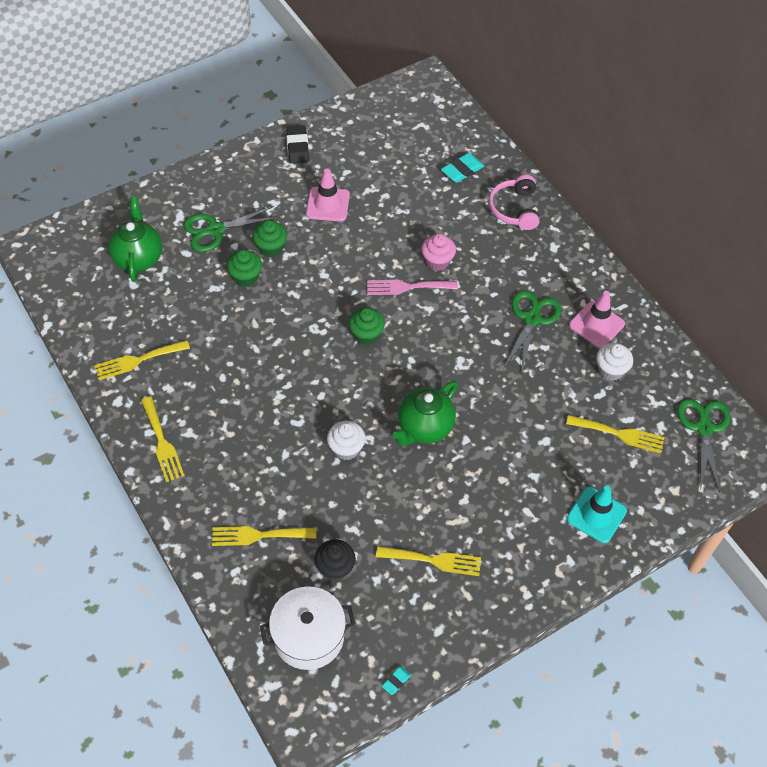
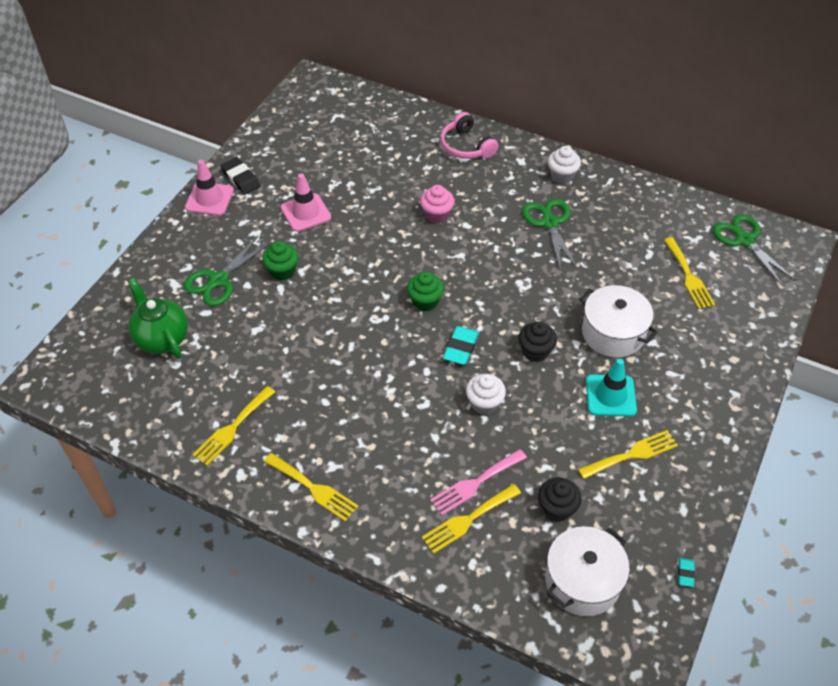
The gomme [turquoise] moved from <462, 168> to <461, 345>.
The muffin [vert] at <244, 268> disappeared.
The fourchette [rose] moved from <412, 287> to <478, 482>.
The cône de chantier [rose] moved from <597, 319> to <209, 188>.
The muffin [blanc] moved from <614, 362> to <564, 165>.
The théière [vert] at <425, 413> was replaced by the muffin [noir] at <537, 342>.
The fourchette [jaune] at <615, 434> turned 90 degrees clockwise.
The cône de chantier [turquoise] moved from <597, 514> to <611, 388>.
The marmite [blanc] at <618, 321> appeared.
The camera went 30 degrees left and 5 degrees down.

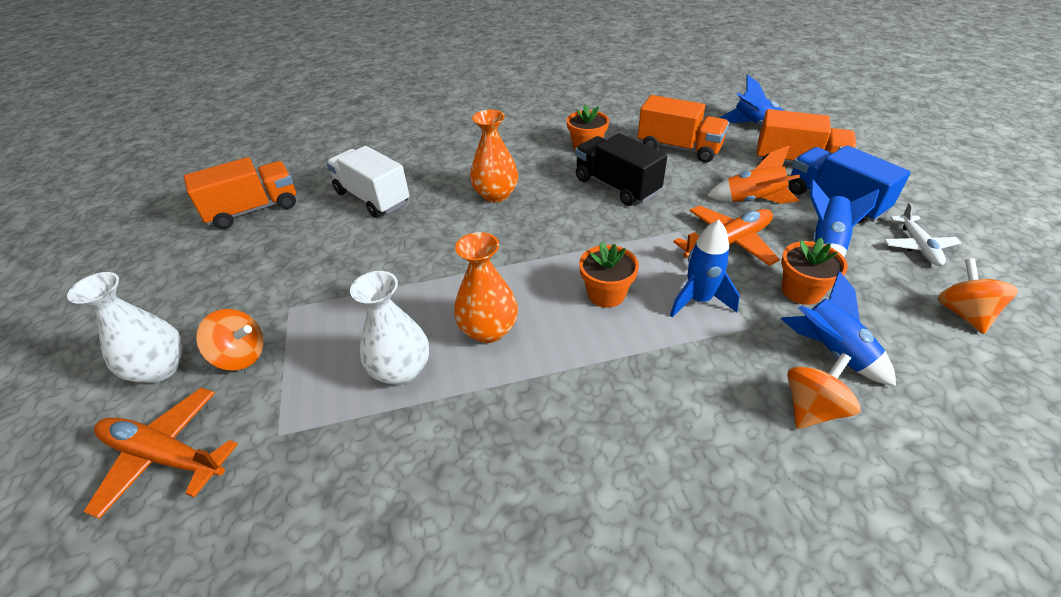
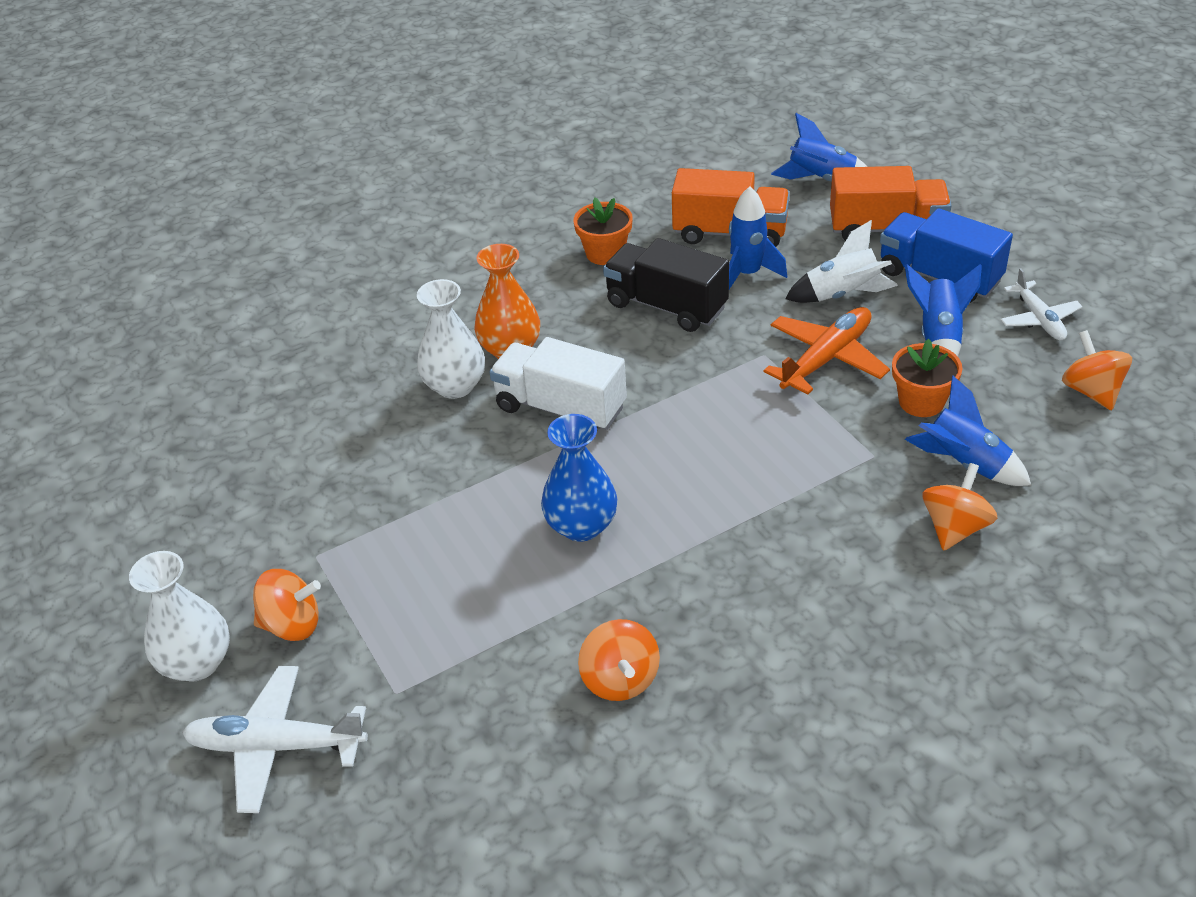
The fusée [orange] at <753, 174> became the fusée [blanc] at <841, 261>.
The camion [blanc] moved from <367, 182> to <558, 383>.
The camion [orange] at <239, 193> disappeared.
The fusée [bleu] moved from <705, 268> to <758, 238>.
The vase [orange] at <486, 287> became the vase [bleu] at <579, 478>.
The pot de fleurs [orange] at <609, 275> disappeared.
The vase [blanc] moved from <389, 328> to <451, 339>.
The avion [orange] at <161, 453> became the avion [blanc] at <275, 739>.
The toupie [orange] at <619, 660> appeared.
The camera went 15 degrees left and 0 degrees up.

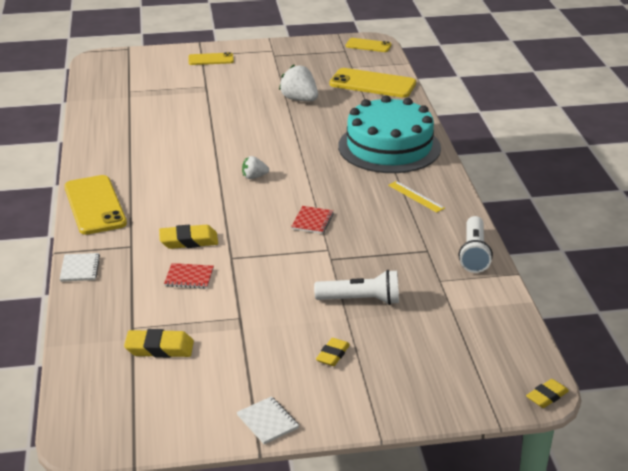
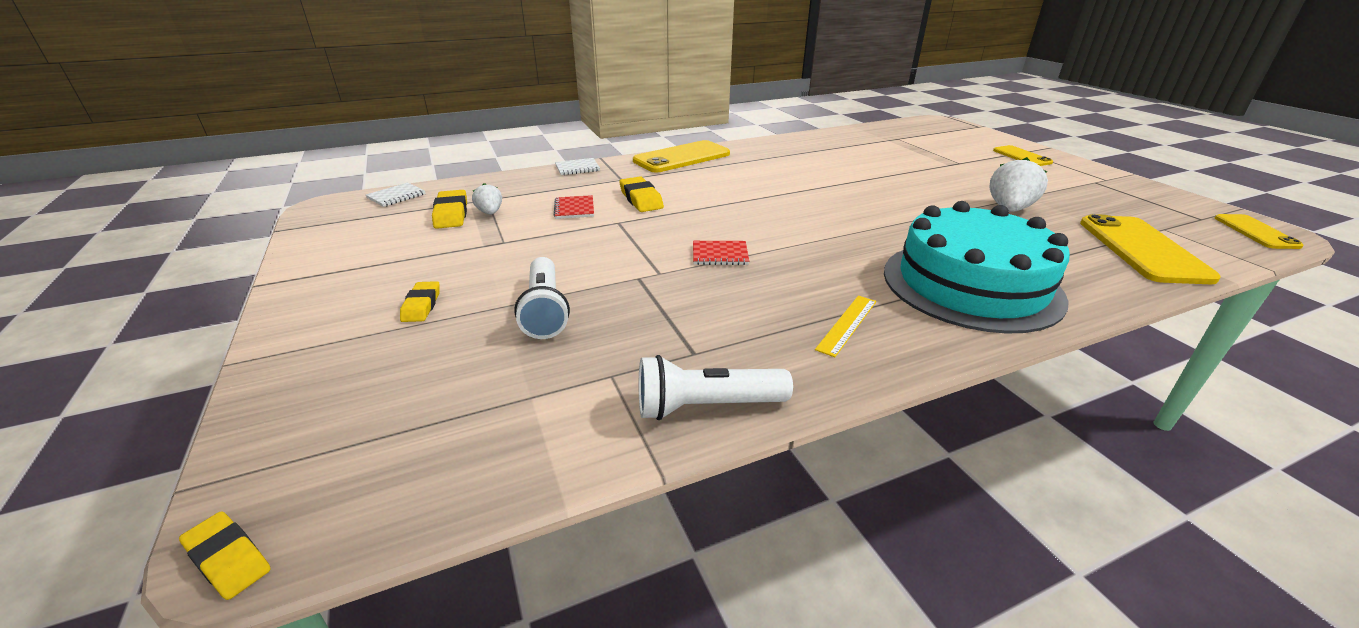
The fraise [blanc] moved from <255, 167> to <487, 199>.
The gomme [jaune] at <333, 352> turned 75 degrees clockwise.
The carnet [blanc] moved from <267, 420> to <396, 195>.
The camera went 75 degrees right and 0 degrees up.

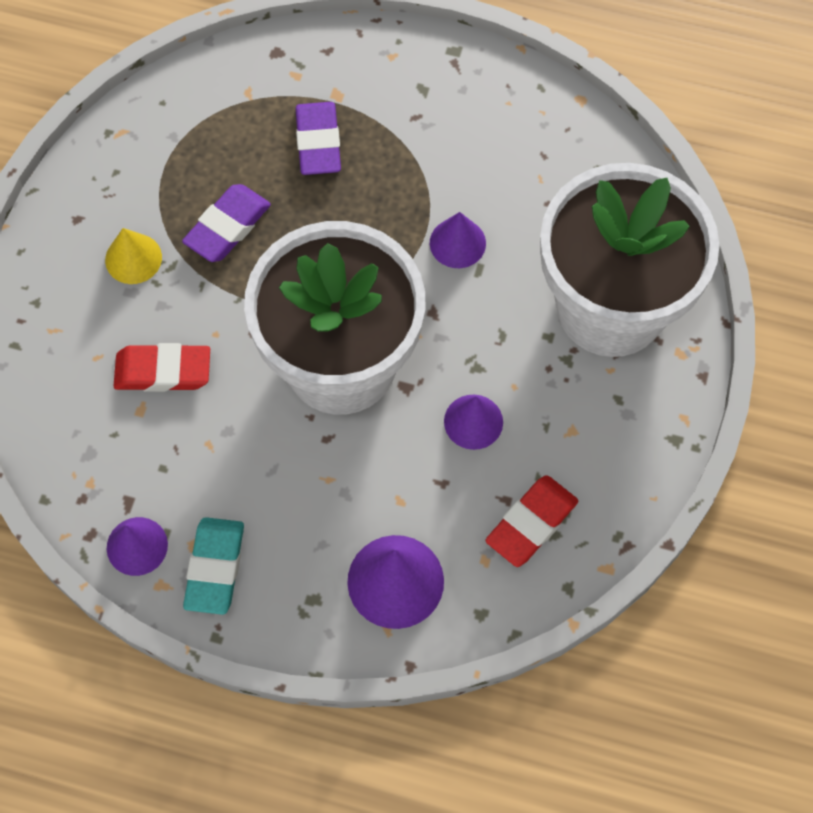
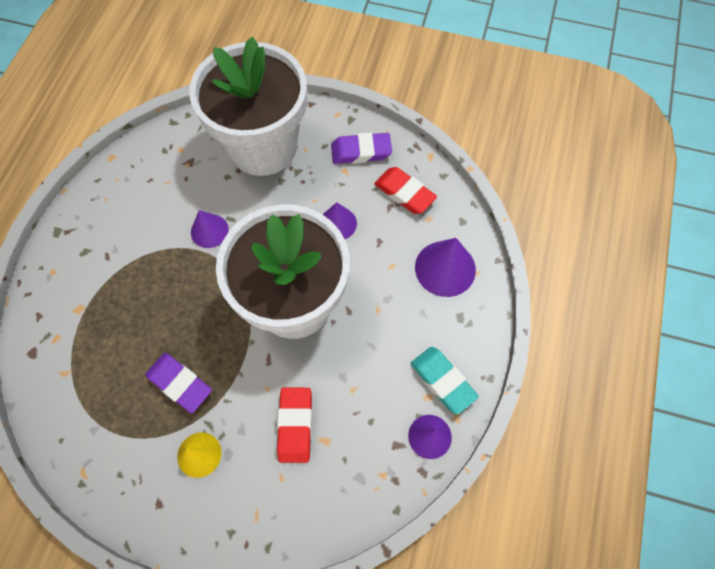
The gomme [violet] moved from <318, 138> to <361, 148>.
The gomme [turquoise] at <213, 566> turned 45 degrees clockwise.
The camera went 90 degrees left and 0 degrees up.

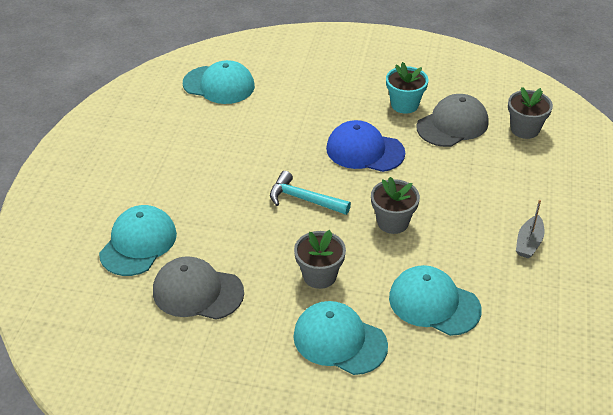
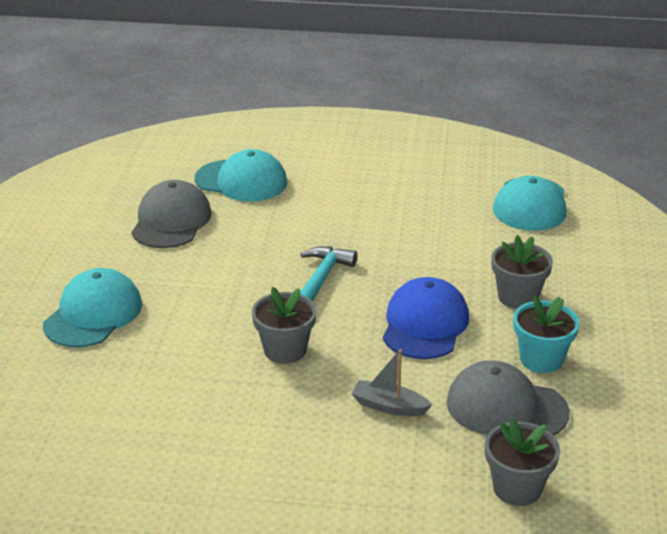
The casquette [gris] at <453, 120> turned 150 degrees clockwise.
The bateau [gris] moved from <530, 229> to <392, 382>.
The pot de fleurs [gris] moved from <320, 259> to <522, 272>.
The casquette [turquoise] at <435, 300> disappeared.
The camera went 85 degrees right and 10 degrees down.

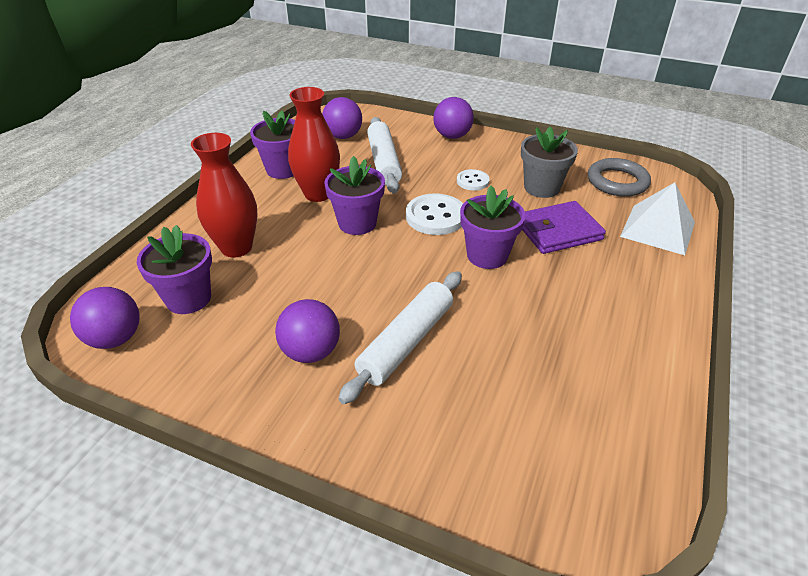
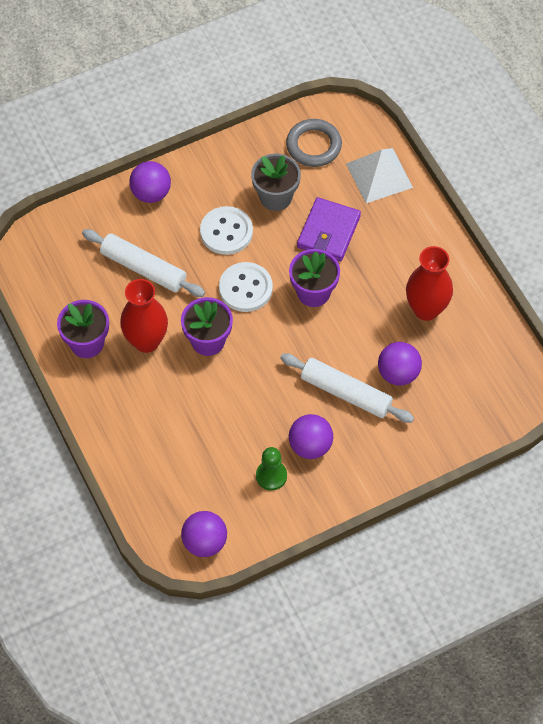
The balle [violet] moved from <342, 118> to <400, 364>.
The vase [rouge] moved from <224, 195> to <429, 283>.
The bouton [blanc] at <473, 180> changed to 1.71 times the size.
The pot de fleurs [violet] at <174, 269> disappeared.
The rouleau à pâtisserie [blanc] at <400, 337> turned 45 degrees counterclockwise.
The pion [vert] at <271, 468> appeared.
The camera went 50 degrees left and 20 degrees up.

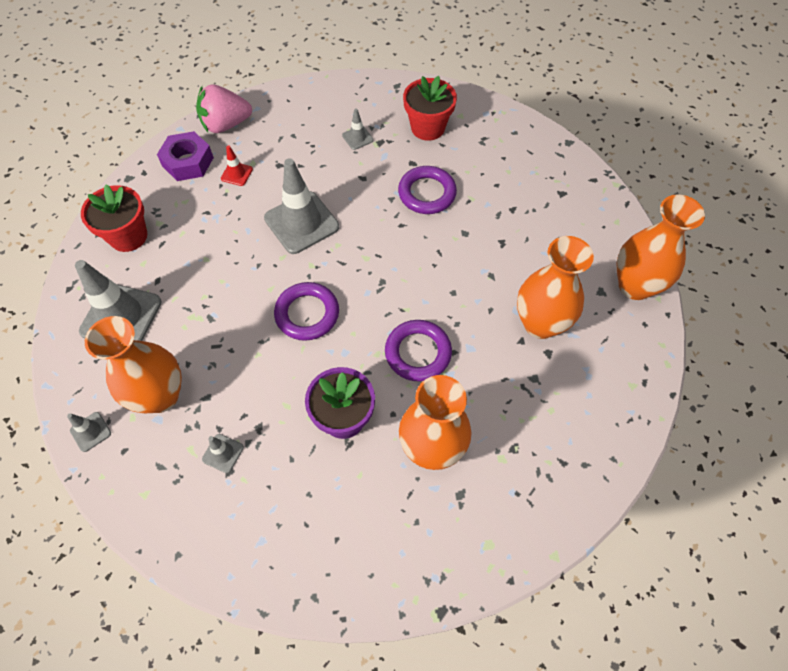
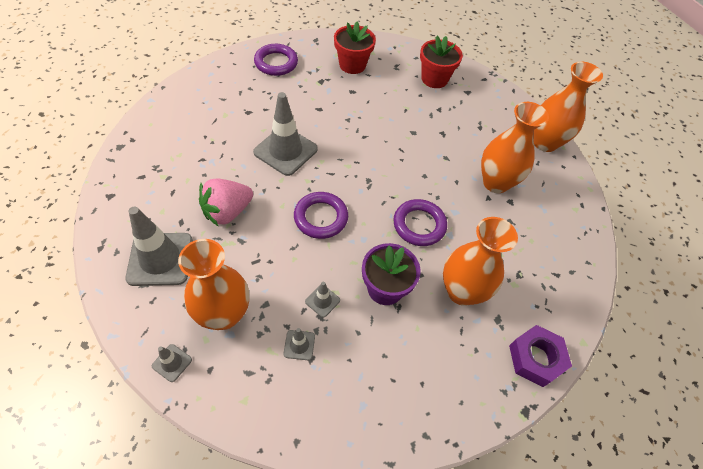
The fraise [rose] moved from <224, 108> to <226, 203>.
The cône de chantier [gris] moved from <358, 129> to <322, 300>.
The écrou [violet] moved from <185, 156> to <540, 356>.
The cône de chantier [rouge] at <237, 165> disappeared.
The anneau [violet] moved from <427, 190> to <276, 60>.
The pot de fleurs [rouge] moved from <114, 218> to <441, 62>.
The camera went 25 degrees left and 5 degrees down.

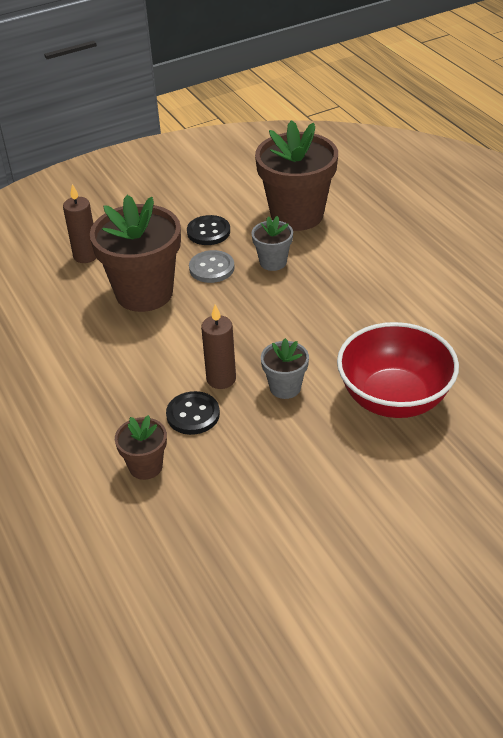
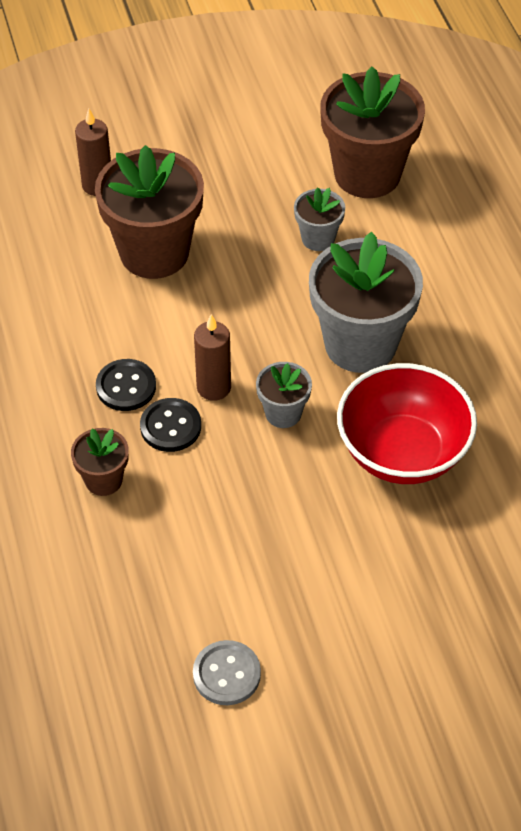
The bouton [noir] moved from <208, 230> to <126, 385>.
The bouton [gris] moved from <212, 266> to <227, 672>.
The pot de fleurs [gris] at <366, 302> appeared.
The camera went 10 degrees right and 10 degrees up.

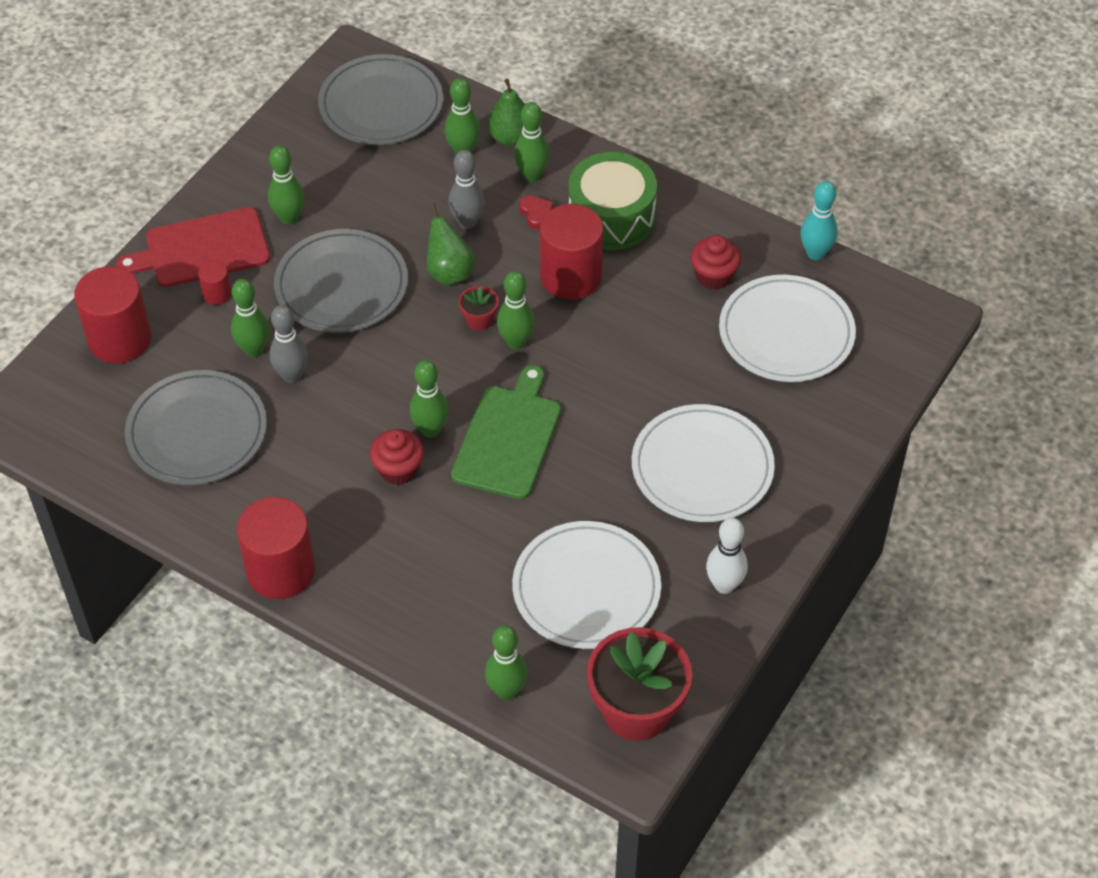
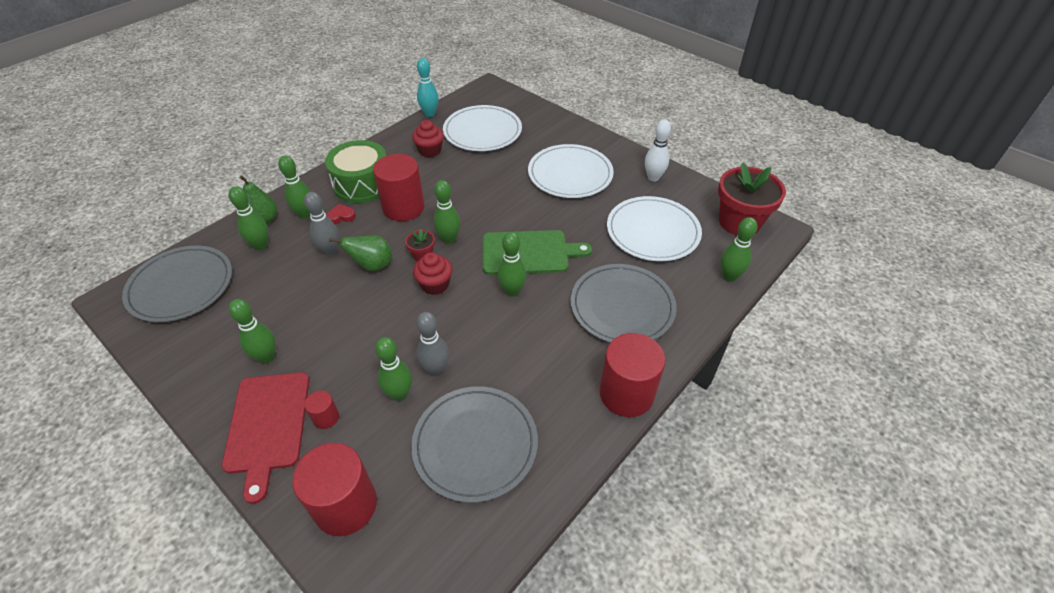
The assiette [gris] moved from <341, 281> to <623, 303>.
The planche à découper [vert] at <506, 432> turned 150 degrees clockwise.
The muffin [rouge] moved from <397, 457> to <432, 273>.
The camera went 80 degrees left and 5 degrees down.

